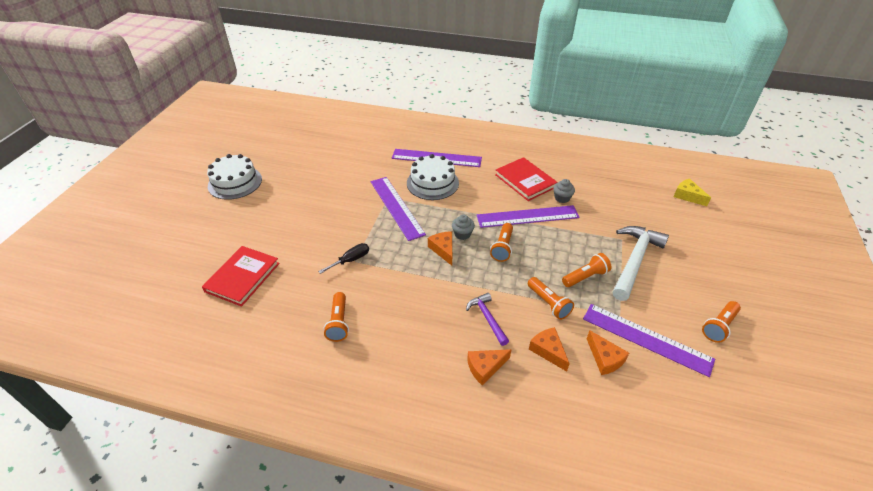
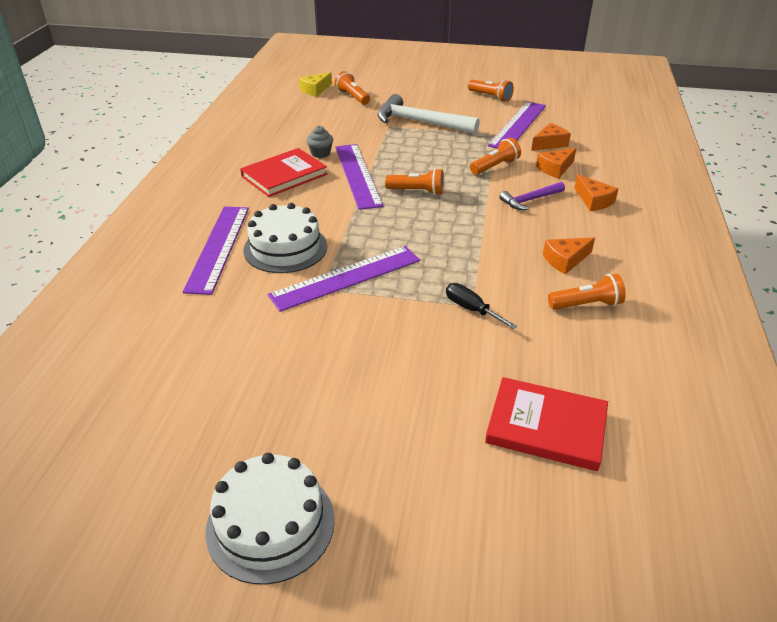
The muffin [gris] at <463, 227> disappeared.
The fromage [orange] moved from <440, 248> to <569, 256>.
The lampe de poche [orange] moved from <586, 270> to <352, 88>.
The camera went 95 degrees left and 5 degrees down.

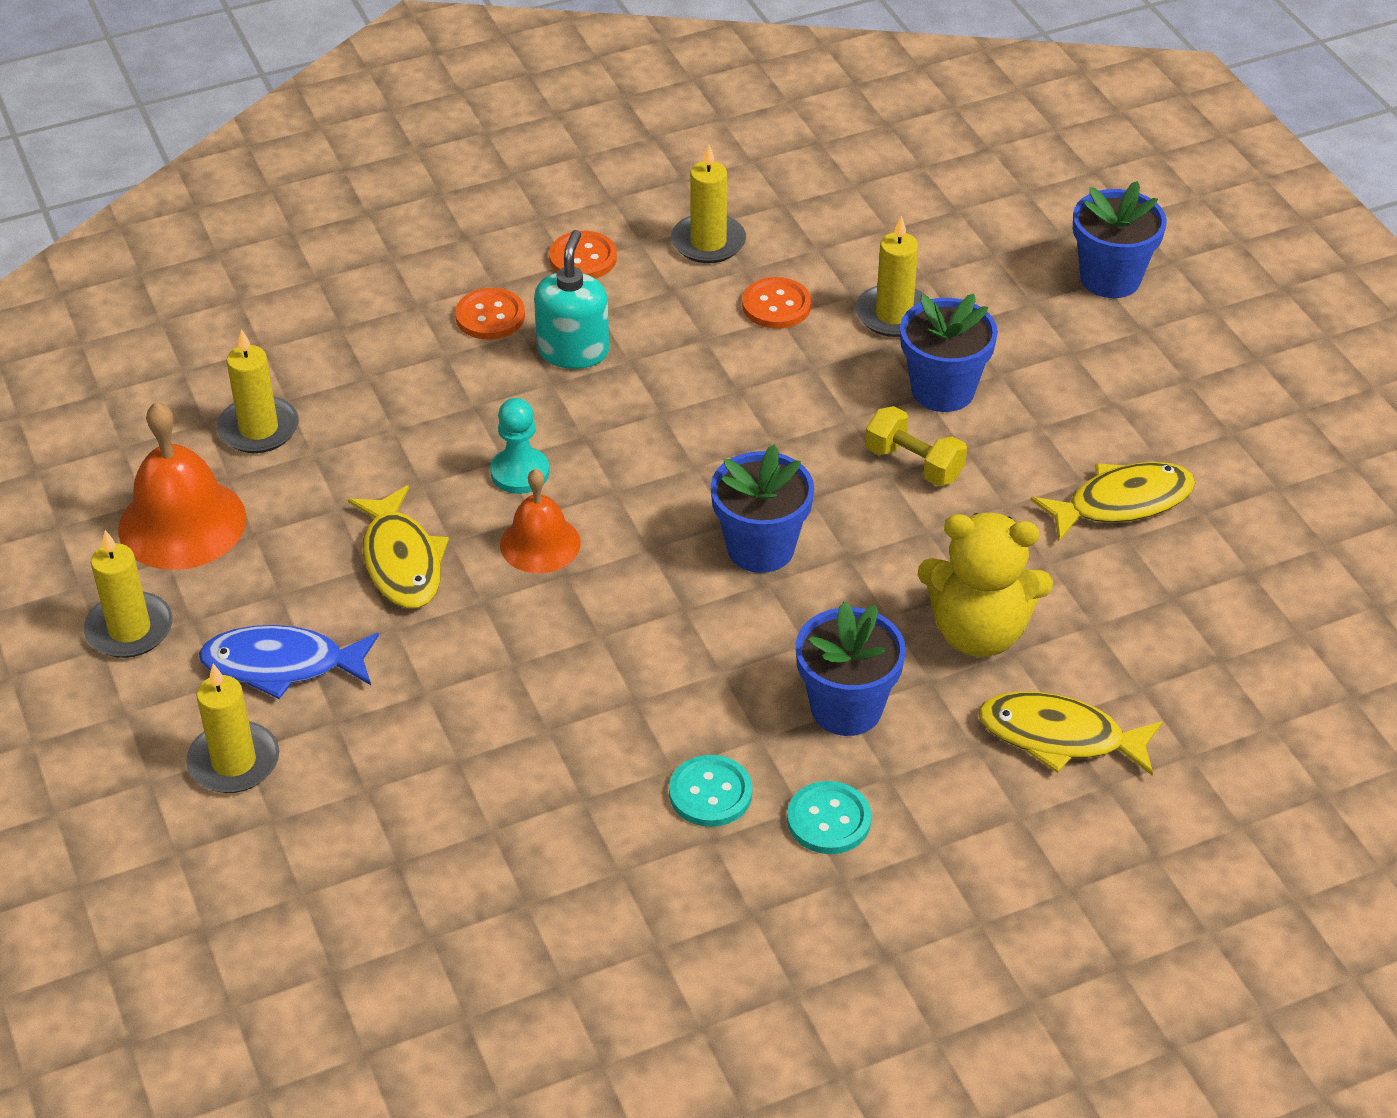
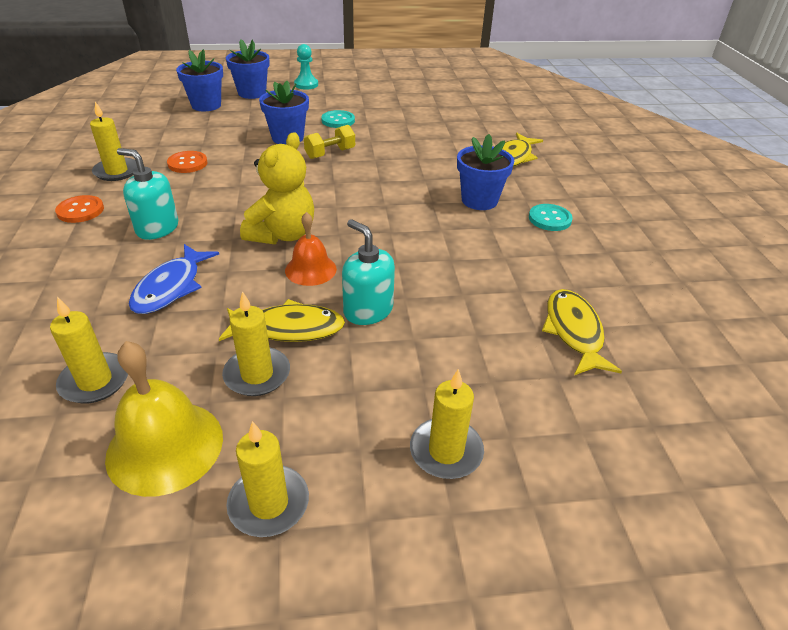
The bougie [jaune] moved from <890, 276> to <256, 343>.
The bouton [orange] at <490, 314> disappeared.
The pion [turquoise] moved from <519, 446> to <306, 67>.
The cloche [orange] at <182, 486> became the cloche [jaune] at <164, 419>.
The pot de fleurs [bleu] moved from <762, 508> to <199, 80>.
The poisson [jaune] moved from <1113, 501> to <582, 332>.
The ours en peluche [jaune] moved from <985, 585> to <277, 188>.
The poisson [bleu] moved from <289, 662> to <174, 279>.
The bouton [turquoise] moved from <710, 791> to <338, 119>.
The distributeur de savon [turquoise] at <368, 272> appeared.
The camera went 75 degrees left and 5 degrees down.

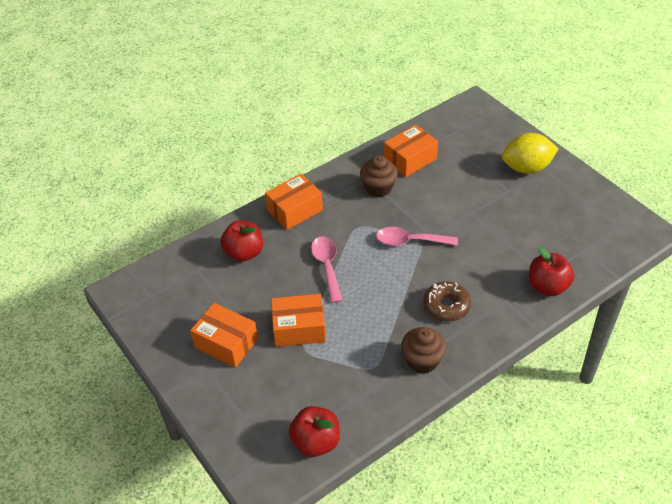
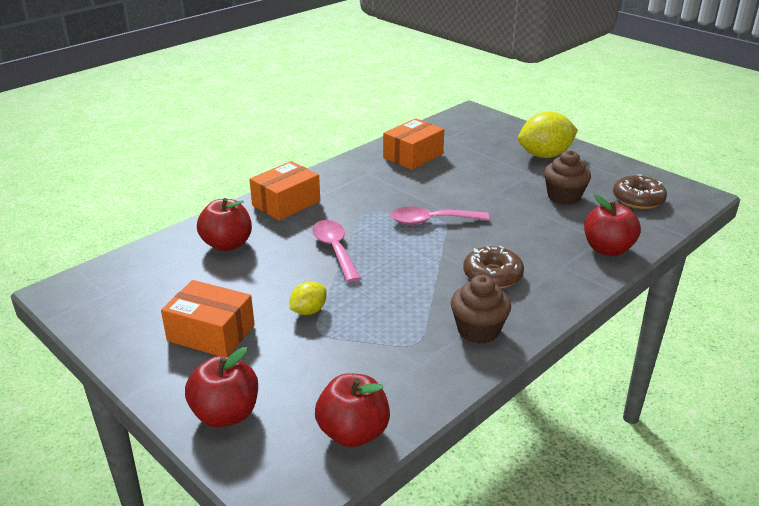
The muffin [marron] moved from <379, 176> to <567, 177>.
The boîte [orange] at <298, 320> was replaced by the citron [jaune] at <308, 298>.
The beignet [marron] at <640, 191> appeared.
The pomme [rouge] at <221, 387> appeared.
The camera went 10 degrees left and 15 degrees down.

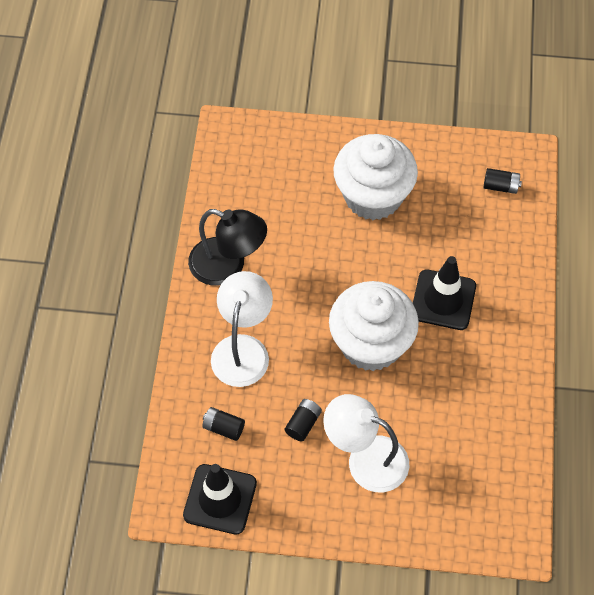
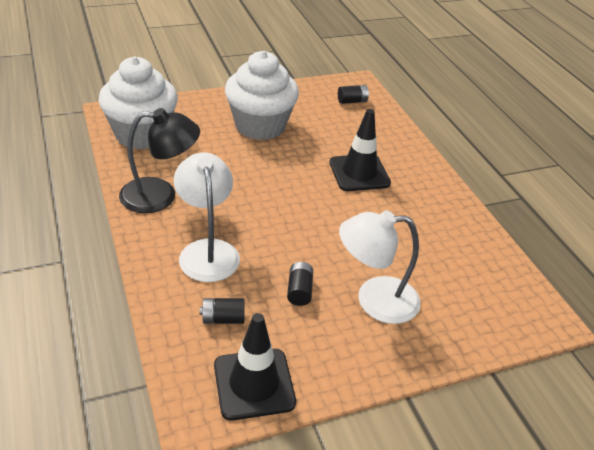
The muffin [blanc] moved from <374, 326> to <138, 103>.
The camera went 30 degrees left and 20 degrees down.

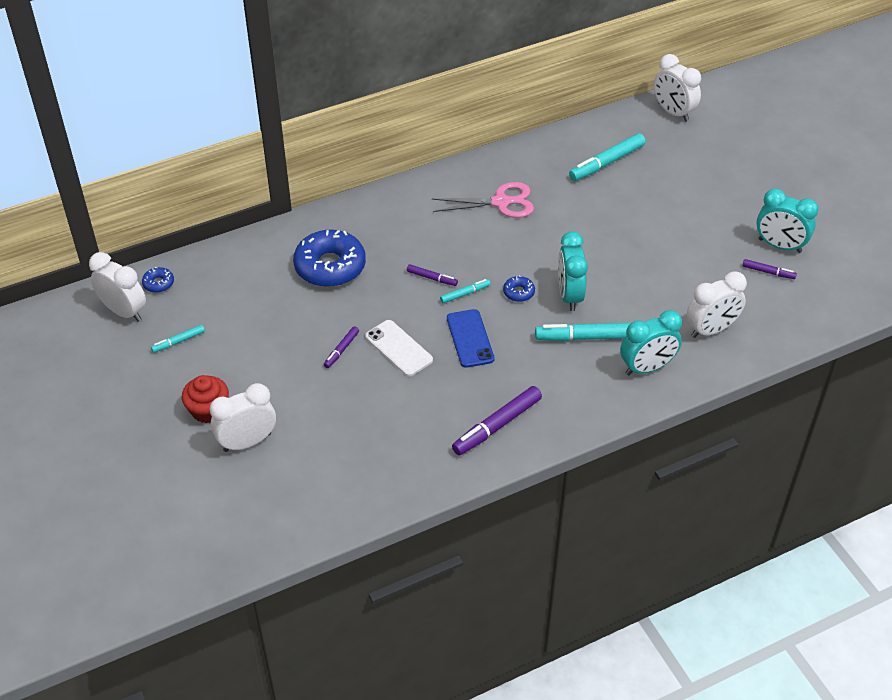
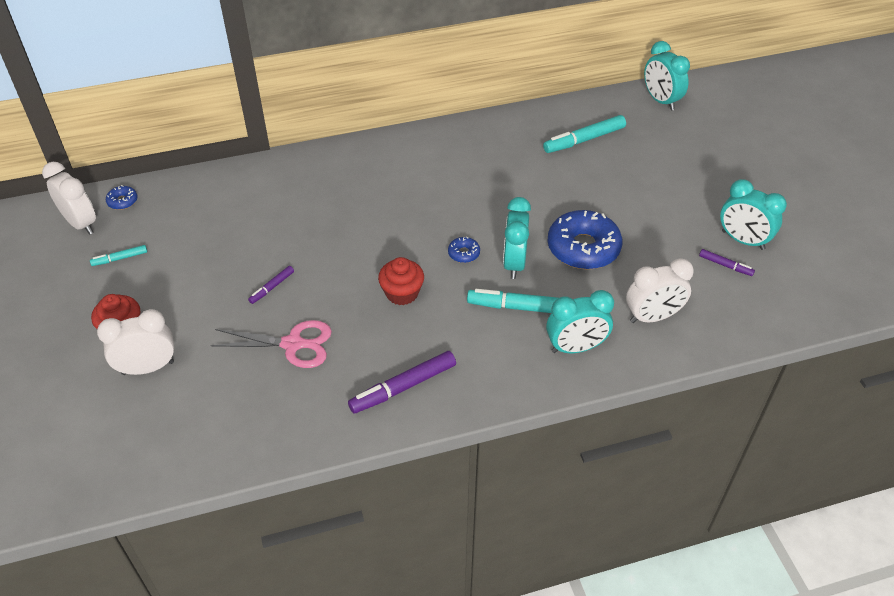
The réveil [blanc] at <677, 88> became the réveil [turquoise] at <667, 76>.
The ciseaux [rose] moved from <483, 200> to <271, 344>.
The beignet [bleu] moved from <329, 258> to <584, 239>.
The feutre [violet] at <432, 275> disappeared.
The feutre [turquoise] at <465, 291> disappeared.
The téléphone [bleu] at <470, 338> was replaced by the muffin [rouge] at <401, 281>.
The téléphone [blanc] at <399, 348> disappeared.
The camera went 10 degrees right and 0 degrees up.

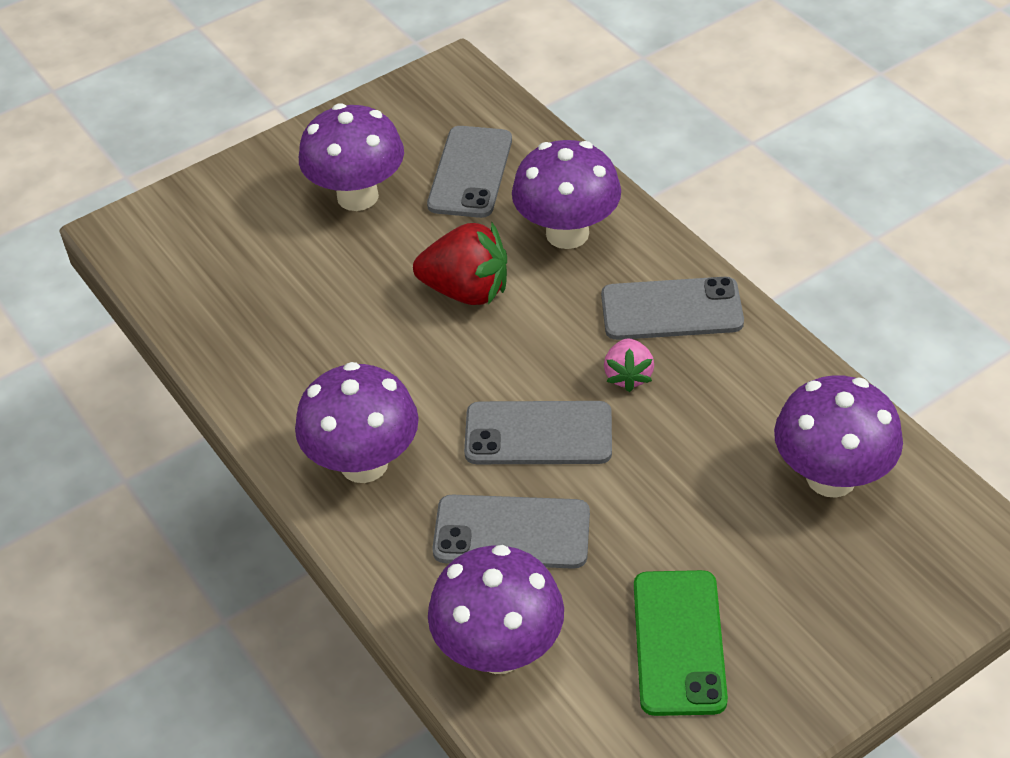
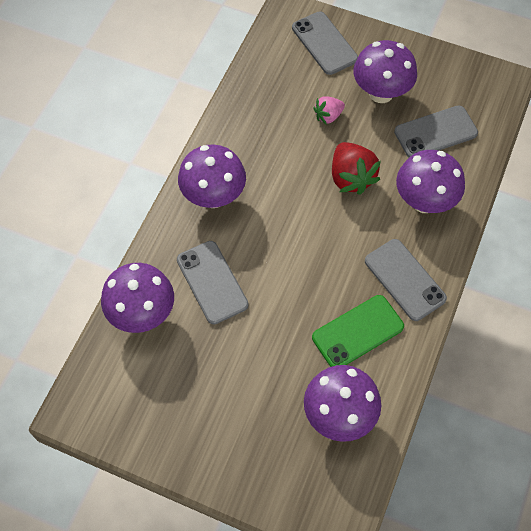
The fraise [rose] moved from <629, 365> to <329, 110>.
The téléphone [gris] moved from <538, 432> to <325, 43>.
The téléphone [vert] moved from <681, 643> to <358, 331>.
The camera went 55 degrees right and 15 degrees up.

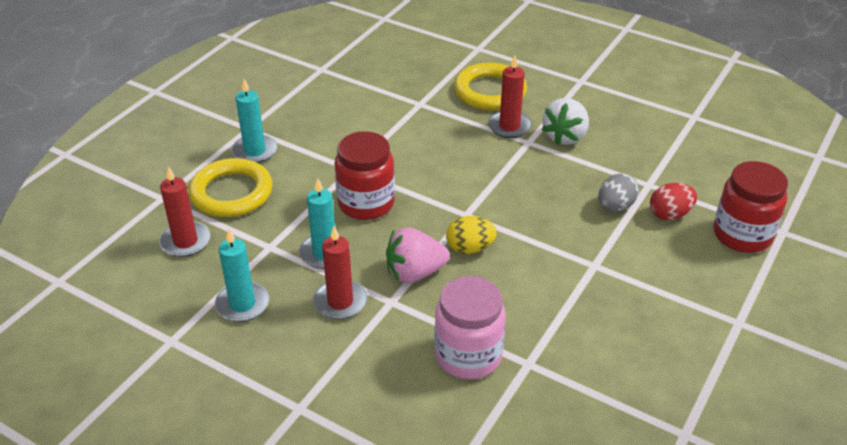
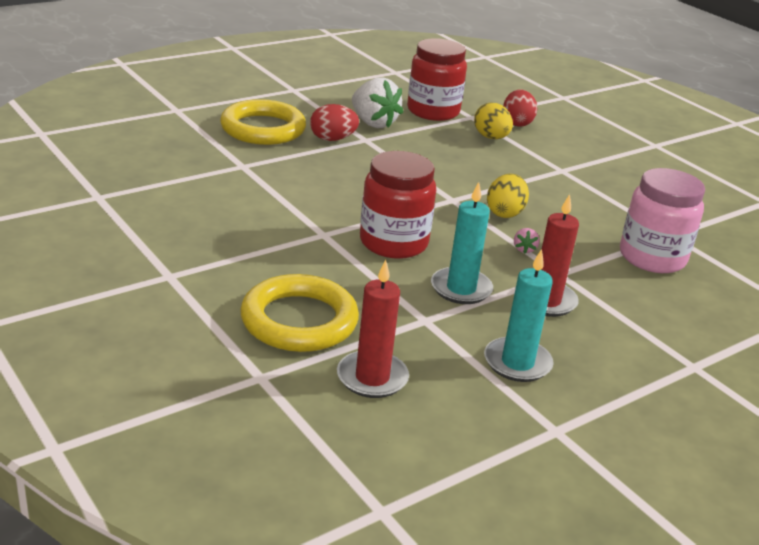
The bougie [rouge] at <510, 96> was replaced by the œuf [rouge] at <334, 122>.
The bougie [turquoise] at <254, 121> disappeared.
The bocal [rouge] moved from <751, 207> to <437, 79>.
The œuf [gris] at <618, 192> became the œuf [jaune] at <493, 121>.
The fraise [rose] at <418, 255> changed to 0.42 times the size.
The camera went 70 degrees left and 10 degrees down.

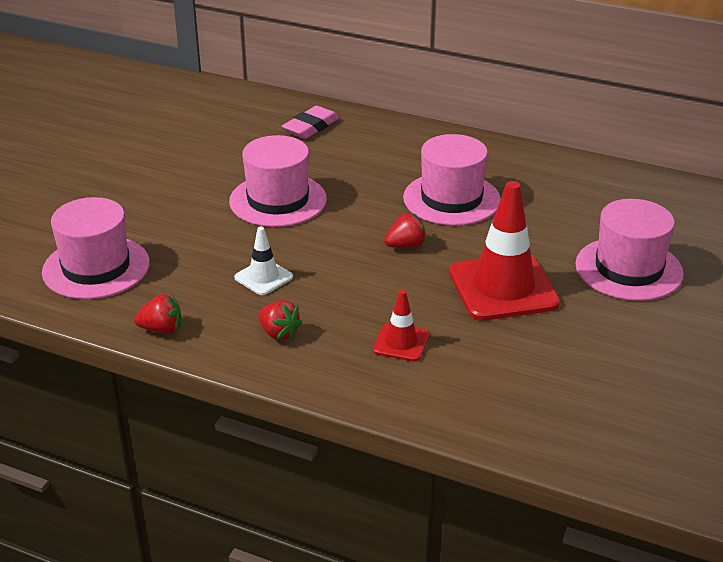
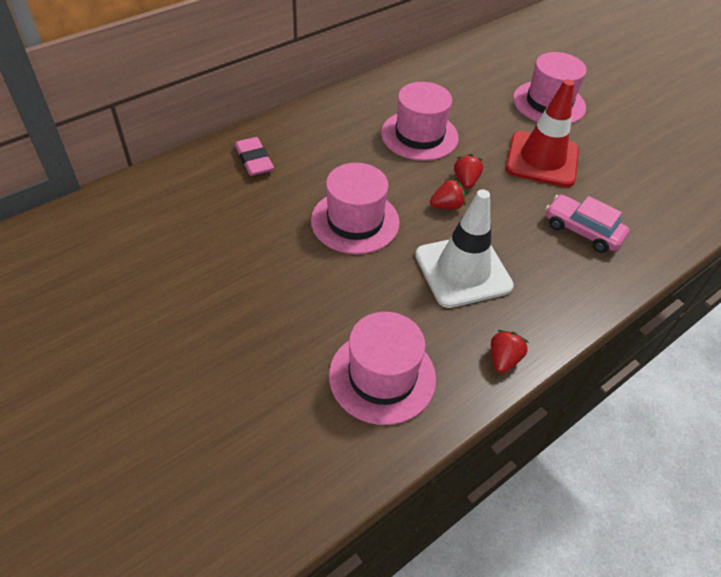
The cône de chantier [blanc] at <263, 261> changed to 2.02 times the size.
The cône de chantier [rouge] at <401, 326> was replaced by the voiture [rose] at <587, 223>.
The fraise [rouge] moved from <280, 320> to <447, 194>.
The camera went 65 degrees left and 15 degrees up.

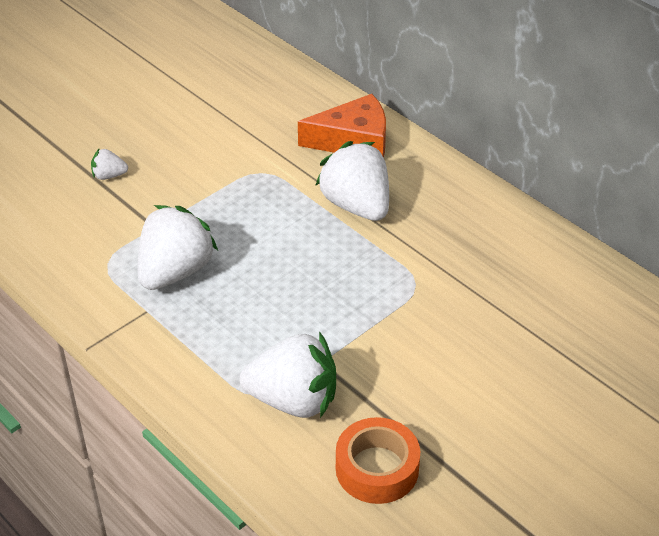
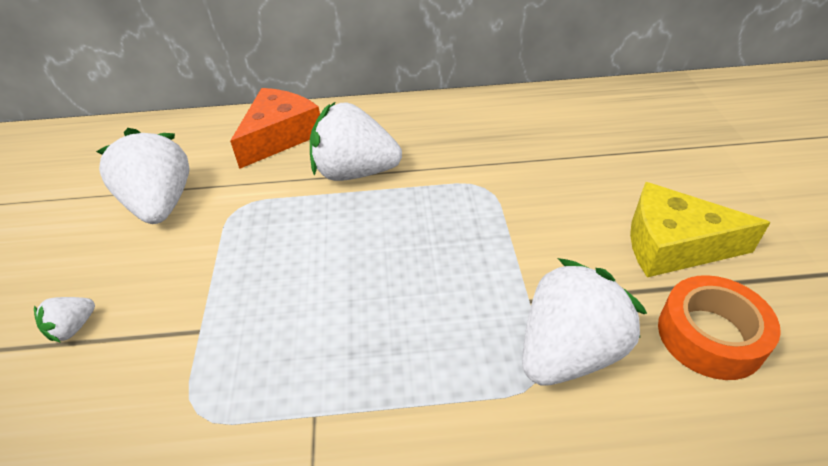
The fraise [blanc] moved from <177, 247> to <143, 176>.
The fromage [jaune] at <700, 229> appeared.
The camera went 50 degrees left and 0 degrees up.

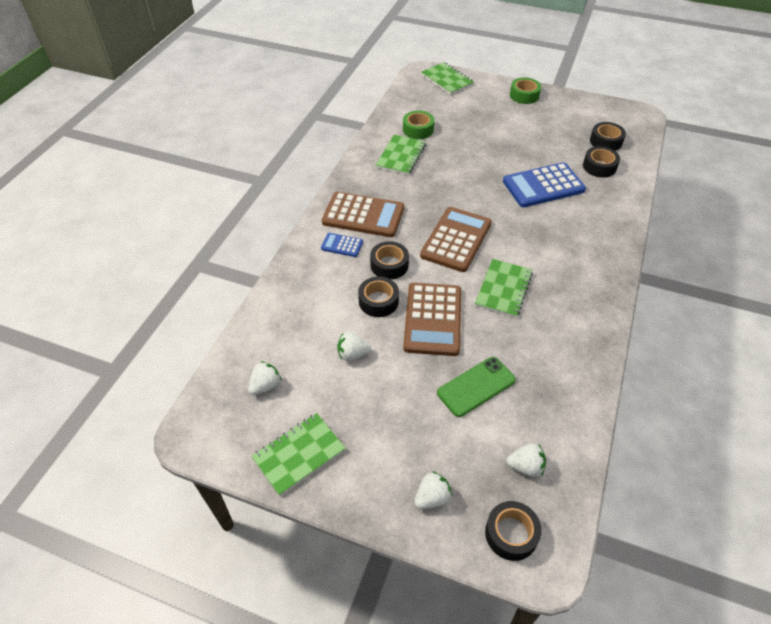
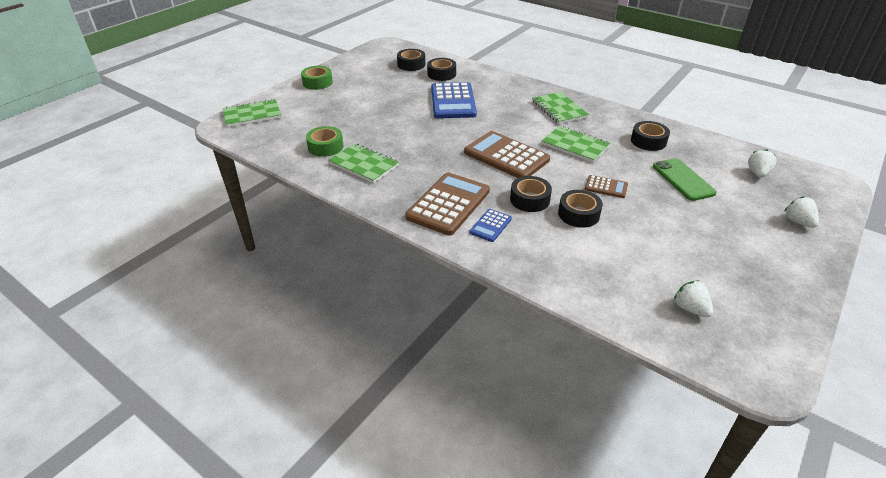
The calculatrice [marron] at <432, 319> changed to 0.49 times the size.
The fraise [blanc] at <354, 346> disappeared.
The carnet [vert] moved from <298, 454> to <560, 108>.
The ruban adhésif [noir] moved from <513, 531> to <650, 136>.
The camera went 75 degrees left and 10 degrees down.

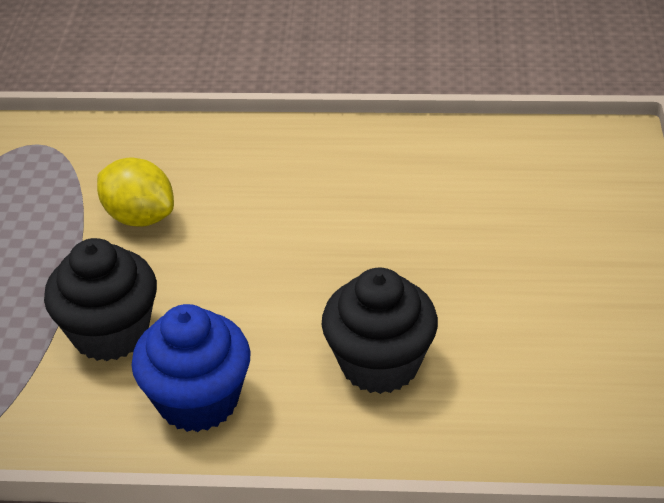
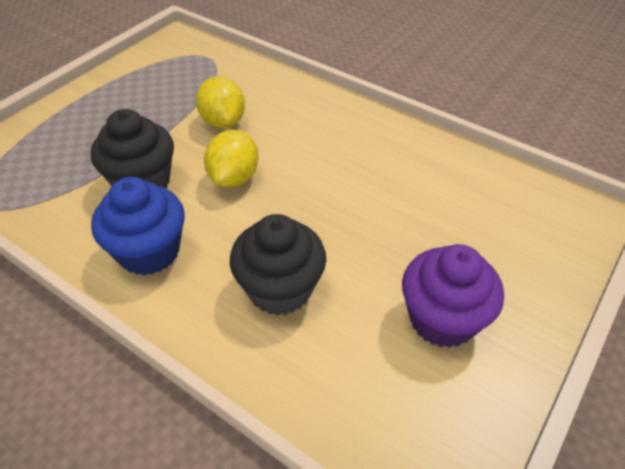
The citron [jaune] at <231, 158> appeared.
The muffin [violet] at <453, 296> appeared.
The camera went 30 degrees right and 5 degrees up.

